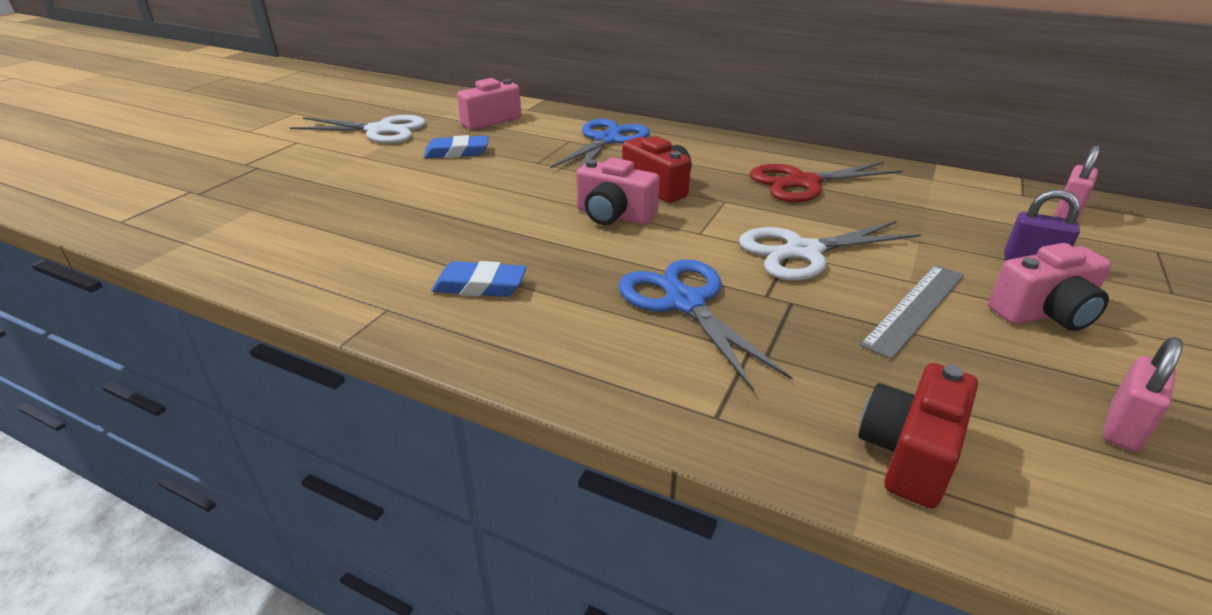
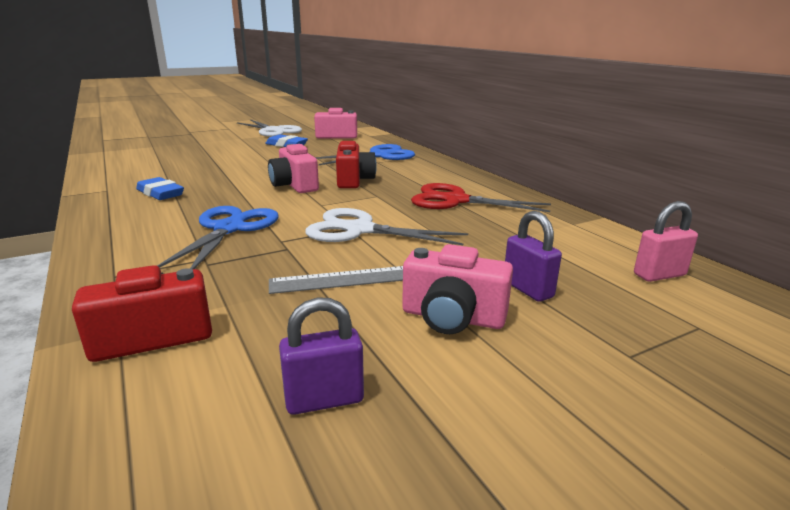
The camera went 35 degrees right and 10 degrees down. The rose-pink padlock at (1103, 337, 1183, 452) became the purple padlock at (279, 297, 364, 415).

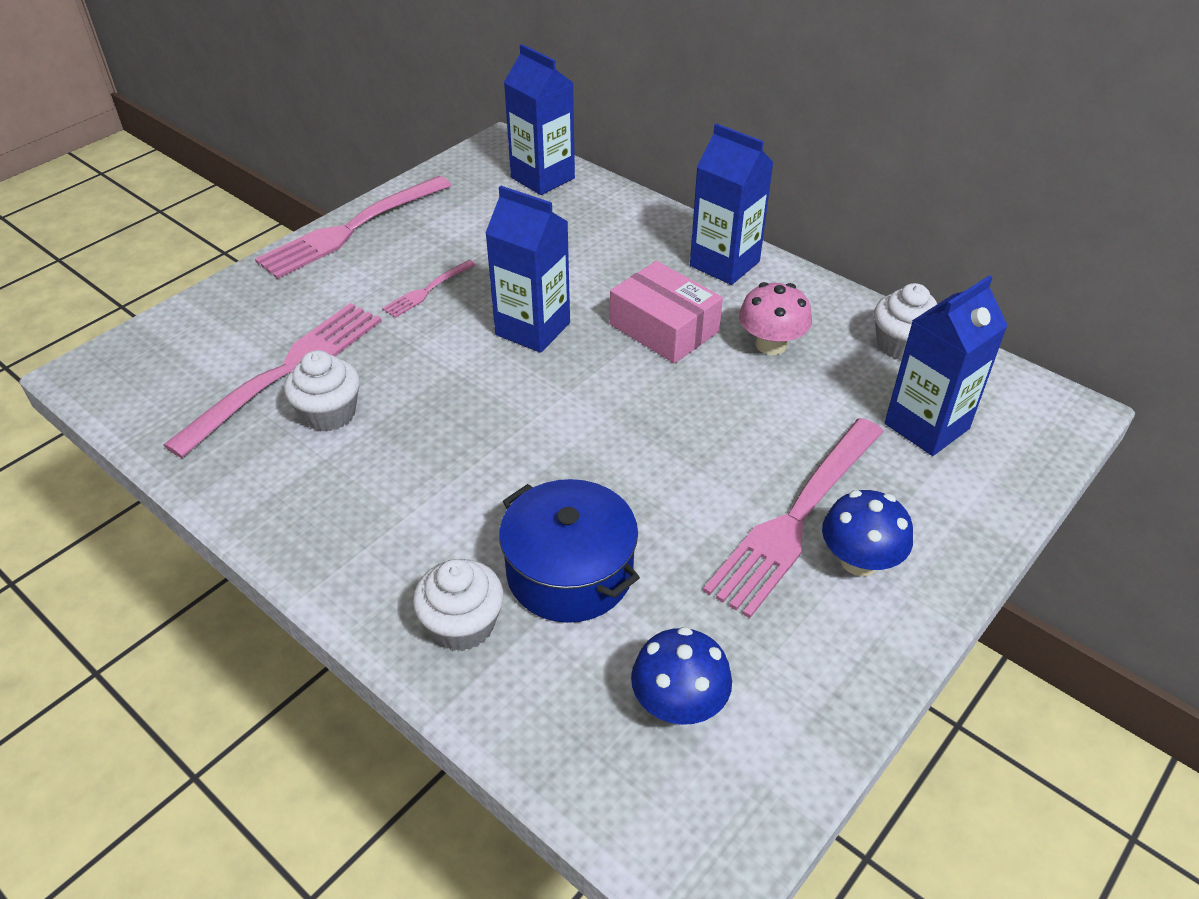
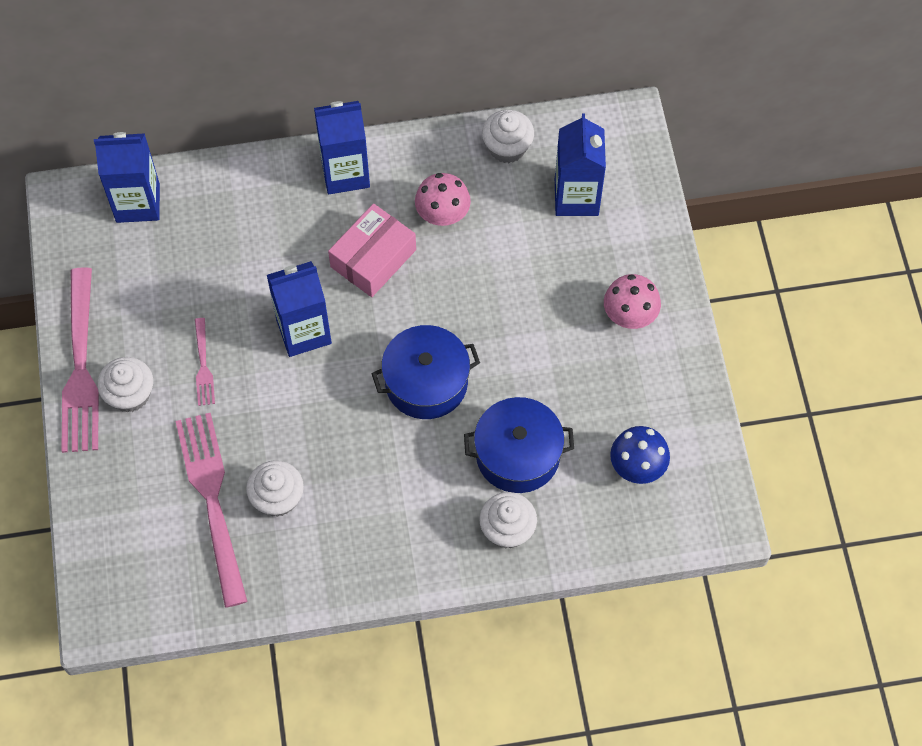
The camera went 50 degrees left and 20 degrees up. The snow-white muffin at (97, 357, 153, 412) appeared. The rose-pink package at (610, 261, 723, 363) turned 45 degrees counterclockwise. The royal blue stockpot at (372, 325, 480, 419) appeared. The royal blue toadstool at (822, 490, 913, 576) became the rose-pink toadstool at (604, 274, 661, 329). The rose-pink table fork at (703, 418, 884, 618) disappeared.

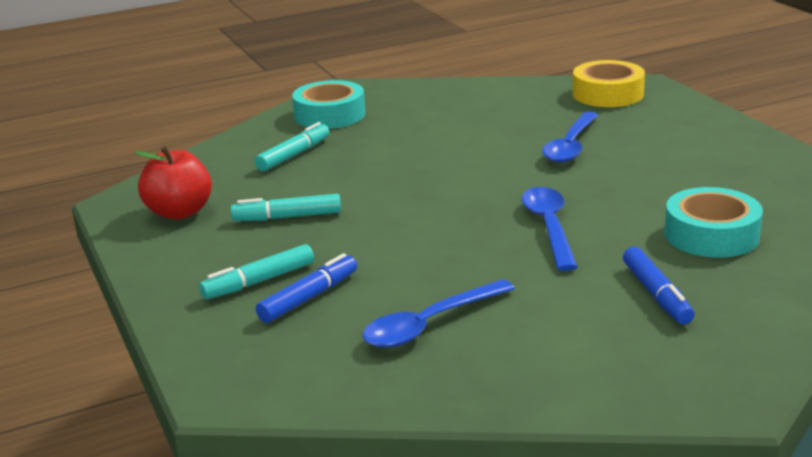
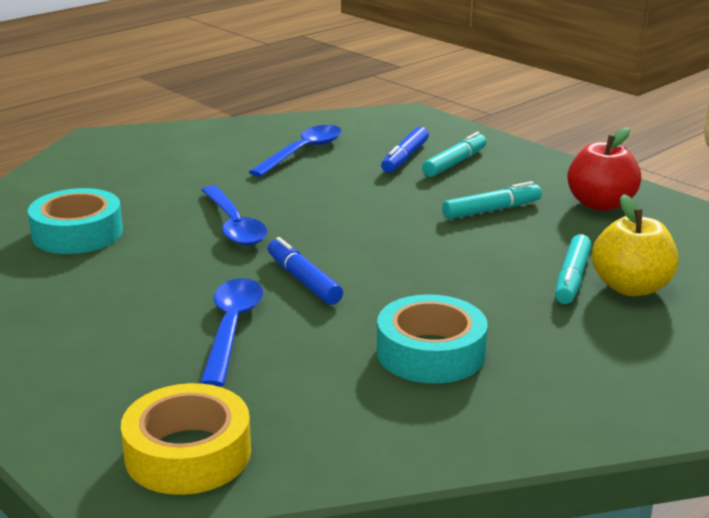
The camera went 160 degrees right and 0 degrees up. The royal blue felt pen moved from (623, 247, 694, 324) to (268, 237, 343, 305). The aqua sticky tape moved from (292, 80, 365, 129) to (377, 294, 488, 384). The golden apple at (592, 194, 678, 296) appeared.

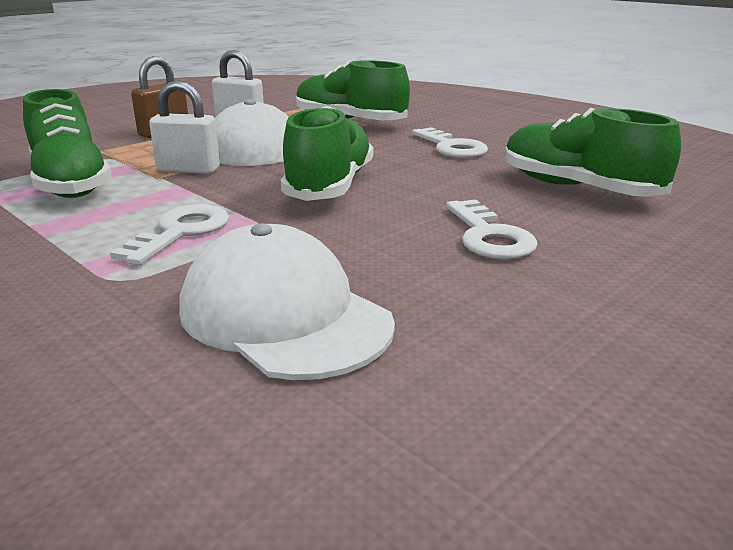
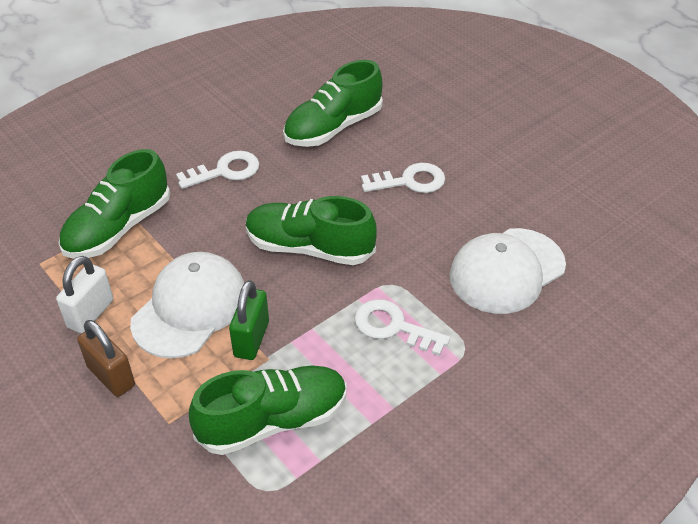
The camera went 85 degrees left and 20 degrees up. The snow-white padlock at (149, 81, 220, 174) became the leaf-green padlock at (229, 280, 269, 360).

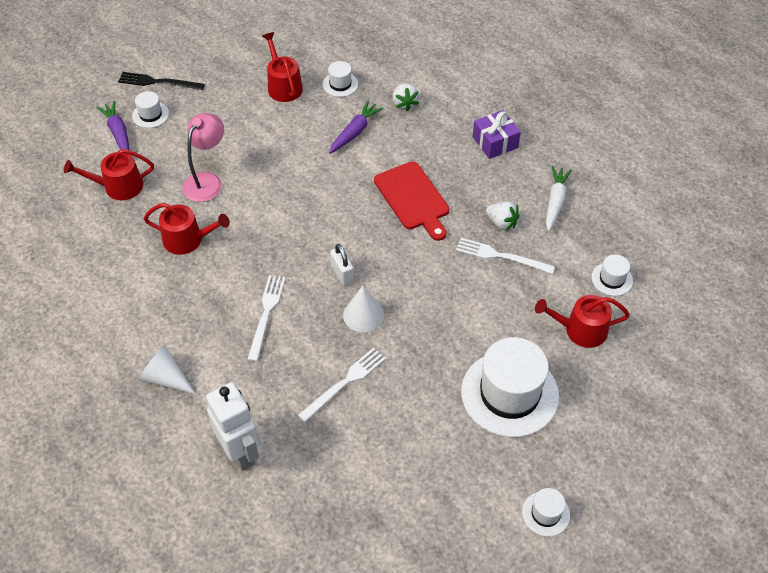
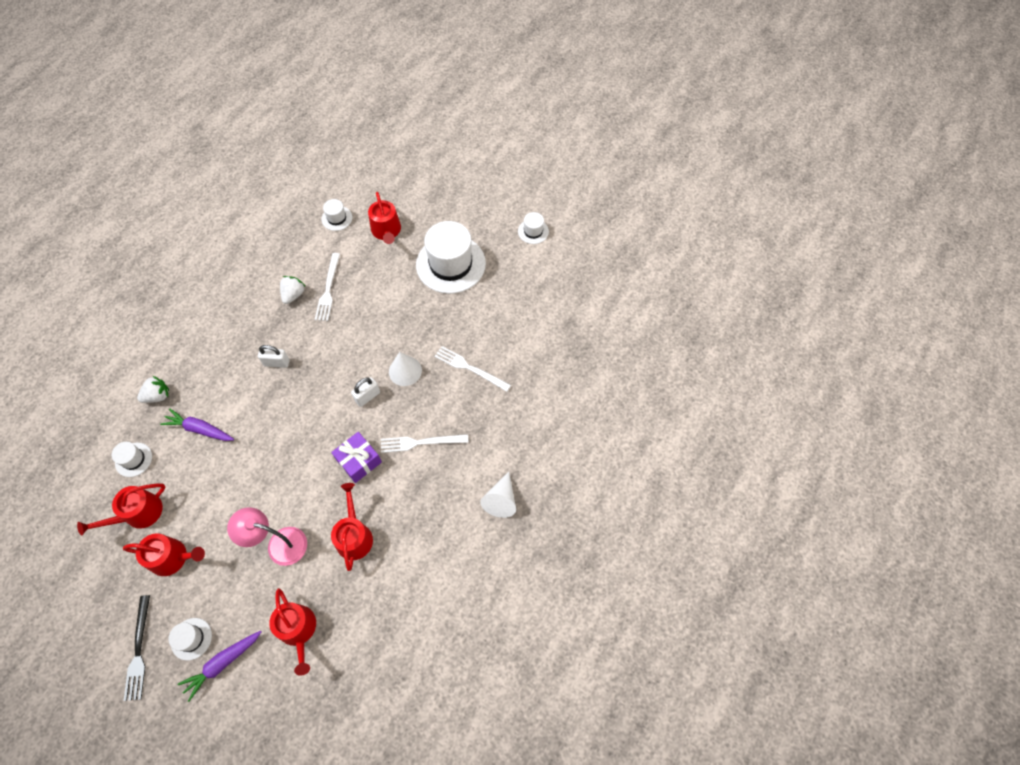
The camera went 105 degrees left and 10 degrees up. The red sprinkling can at (123, 533, 205, 576) appeared. The red cutting board at (374, 161, 450, 241) was replaced by the snow-white padlock at (258, 345, 290, 368). The purple present moved from (473, 110, 521, 159) to (331, 432, 382, 483). The snow-white robot at (206, 382, 260, 471) disappeared. The snow-white toy carrot at (546, 166, 572, 232) disappeared.

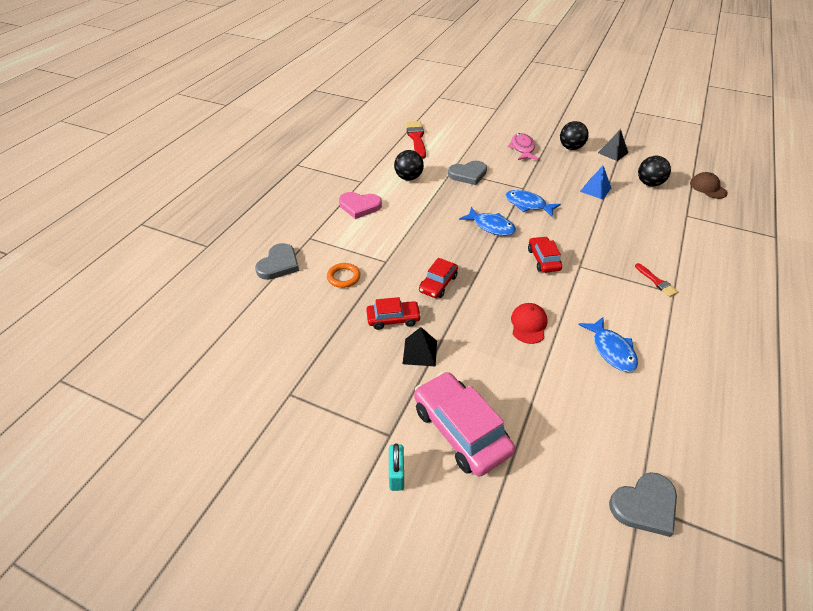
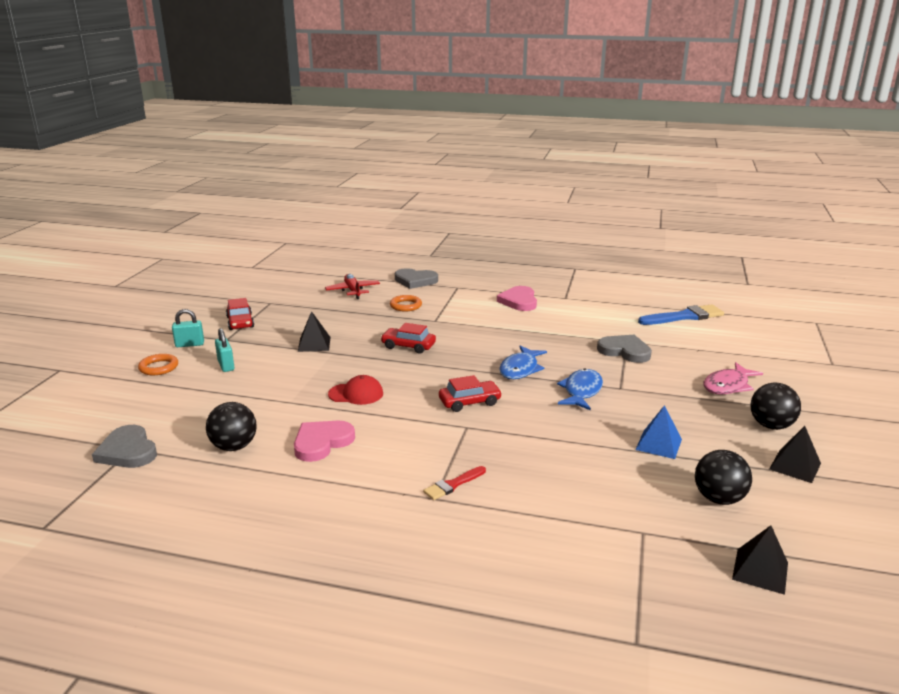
The camera went 80 degrees right and 20 degrees down. The orange torus at (138, 354, 178, 375) appeared. The black ball moved from (394, 150, 424, 181) to (206, 402, 257, 451). The rose-pink toy car at (414, 372, 515, 477) was replaced by the aqua padlock at (215, 328, 235, 372). The red toy car moved from (366, 297, 421, 330) to (226, 298, 254, 330). The royal blue fish at (578, 316, 638, 372) was replaced by the rose-pink heart shape at (294, 421, 355, 462). The red aeroplane at (325, 274, 380, 299) appeared. The grey heart shape at (448, 161, 487, 185) turned 150 degrees clockwise. The red paintbrush at (406, 121, 426, 159) became the royal blue paintbrush at (638, 304, 724, 325). The rose-pink fish at (508, 133, 539, 160) turned 150 degrees clockwise. The brown peaked cap at (690, 172, 728, 199) was replaced by the black pyramid at (732, 526, 788, 595).

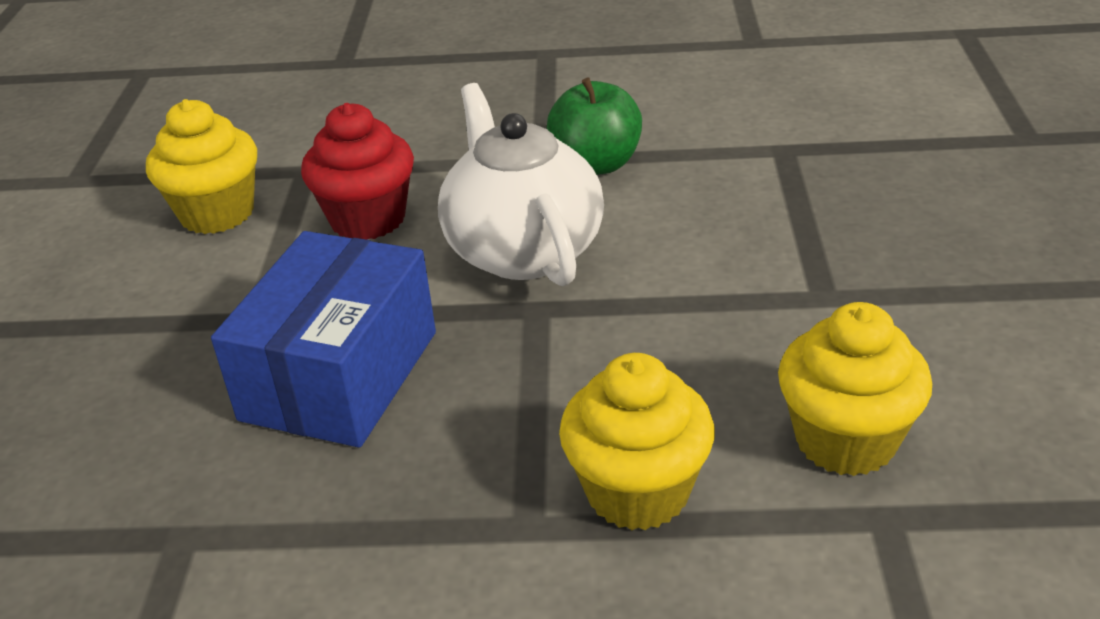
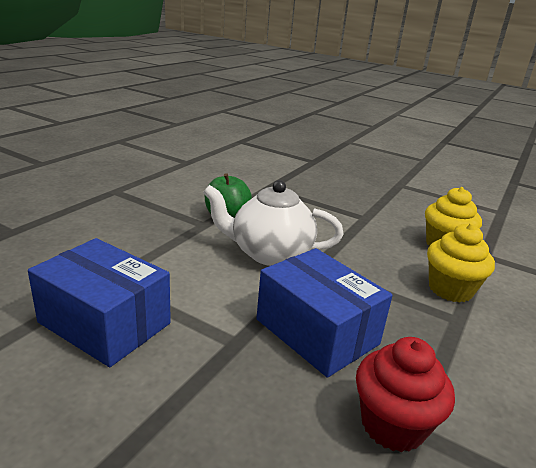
The camera went 65 degrees left and 10 degrees down. The golden muffin at (146, 99, 257, 234) was replaced by the royal blue package at (28, 238, 171, 367). The red muffin moved from (301, 103, 414, 240) to (356, 337, 455, 453).

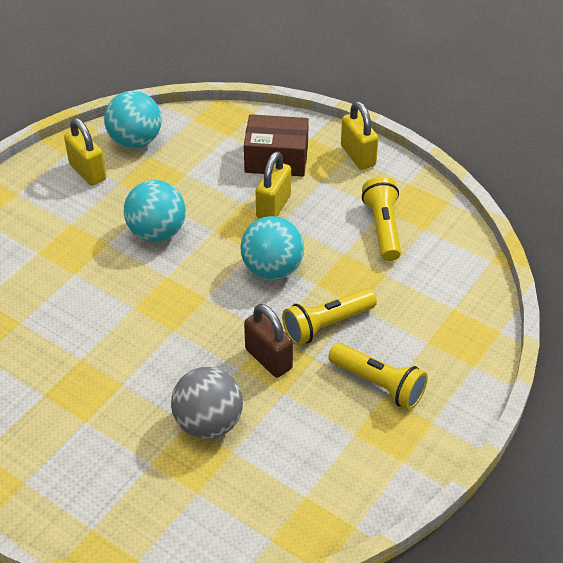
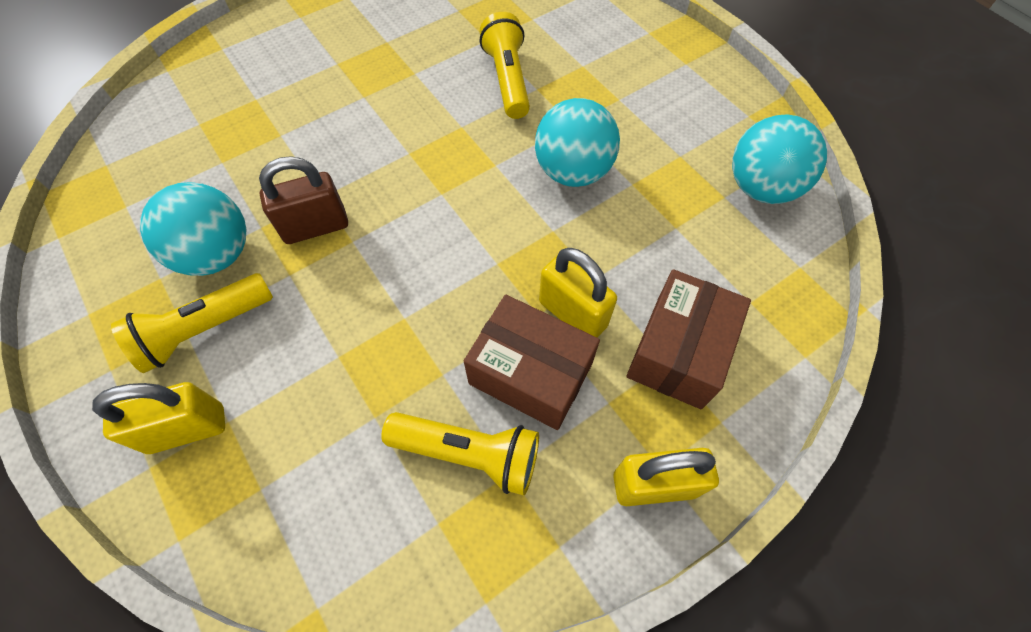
The camera went 110 degrees right and 15 degrees up. The golden padlock moved from (64, 118, 106, 186) to (92, 382, 225, 454). The aqua ball moved from (240, 216, 304, 280) to (140, 182, 246, 276). The brown package at (464, 295, 600, 430) appeared. The golden pocket torch moved from (282, 288, 377, 345) to (480, 12, 530, 119). The grey ball at (171, 367, 243, 439) disappeared.

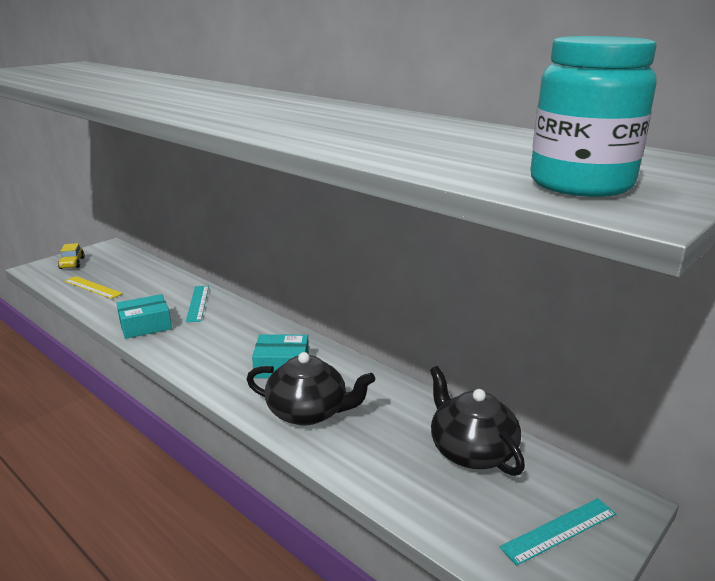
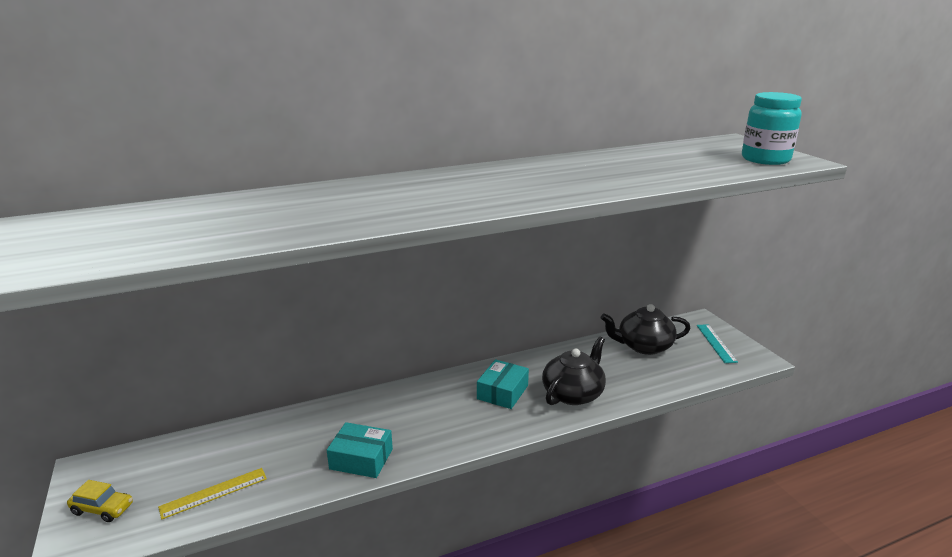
The camera went 65 degrees left and 0 degrees up. The aqua package at (116, 294, 172, 339) turned 75 degrees counterclockwise. The aqua straightedge at (186, 286, 209, 322) disappeared.

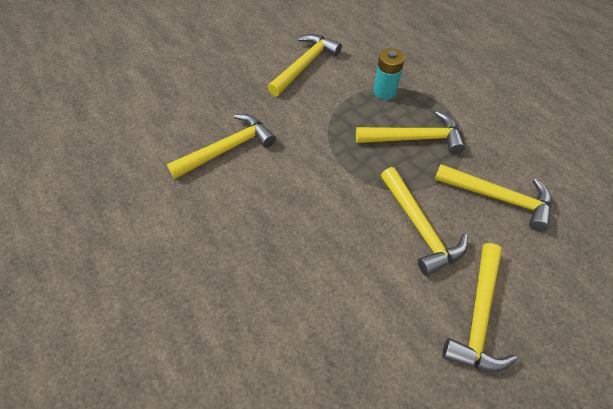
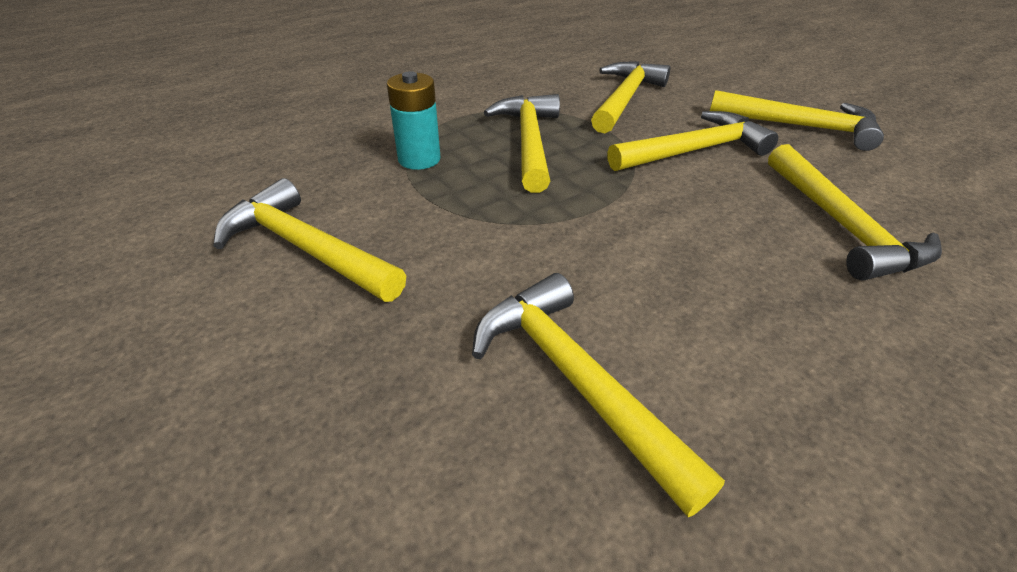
The camera went 90 degrees left and 15 degrees down. The golden hammer at (768, 144, 942, 281) appeared.

